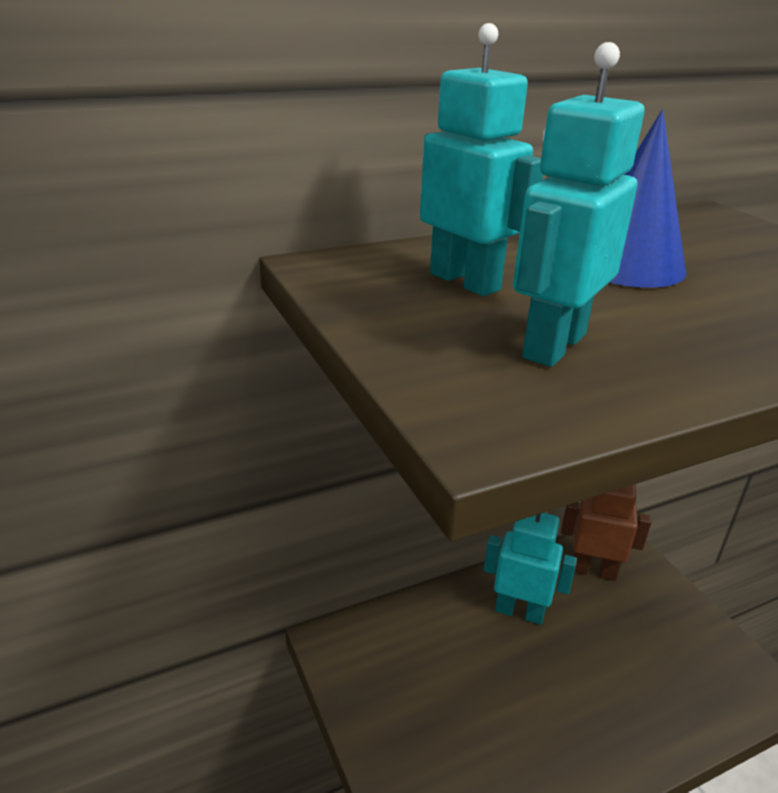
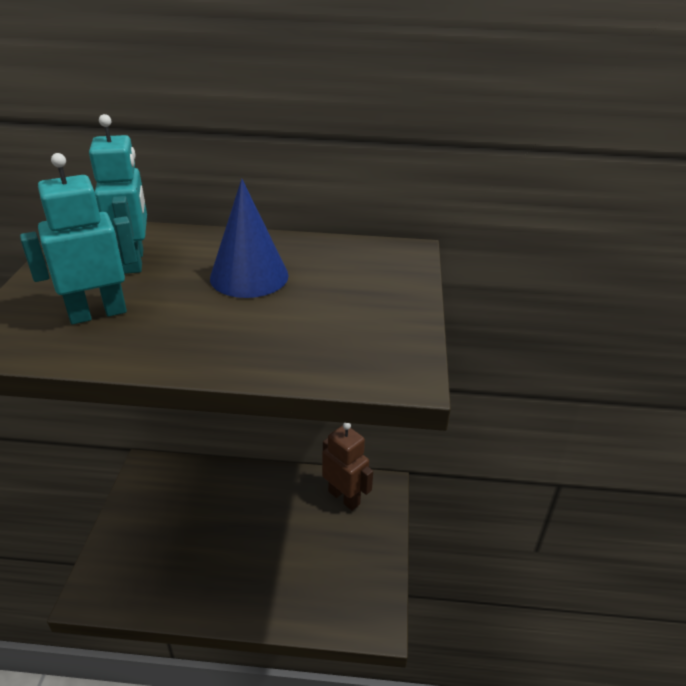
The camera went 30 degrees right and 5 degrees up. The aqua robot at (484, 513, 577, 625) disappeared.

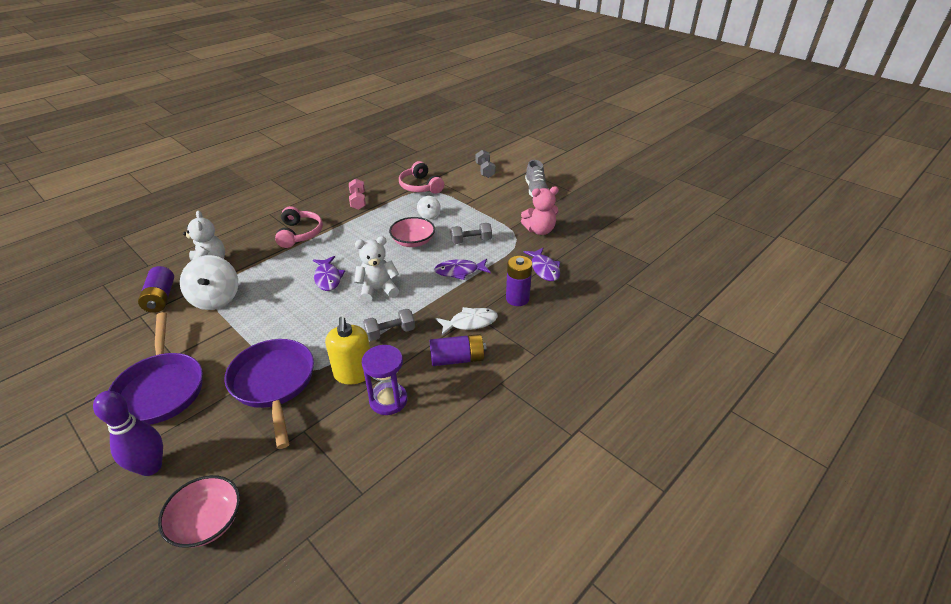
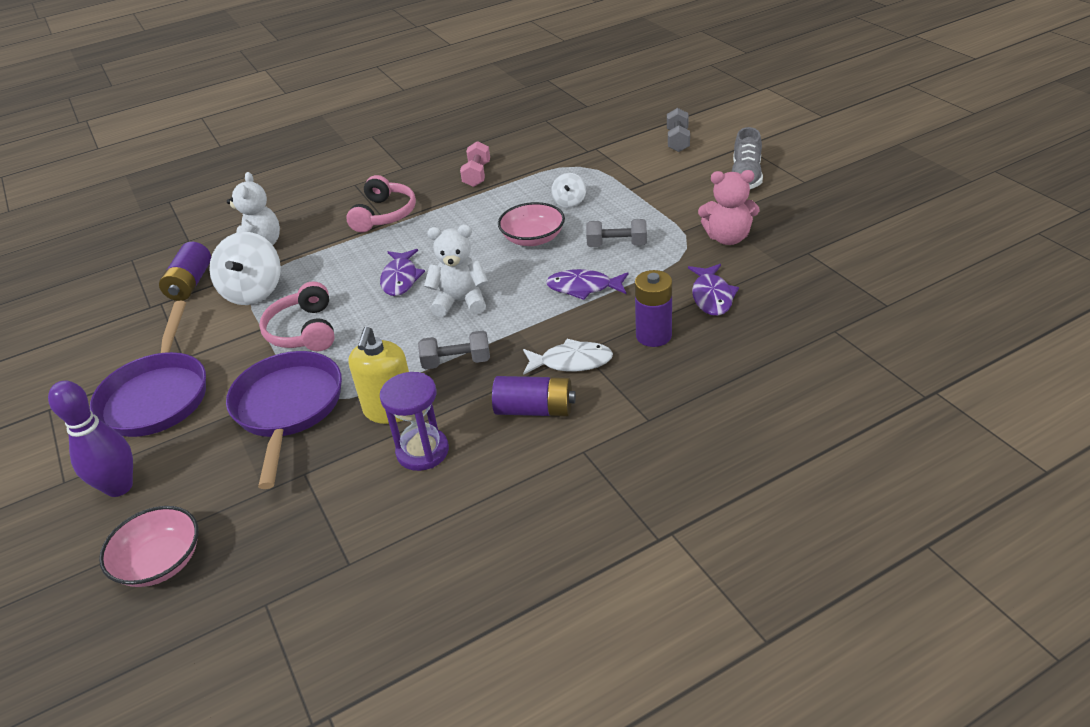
The camera went 20 degrees right and 0 degrees up. The rose-pink headset moved from (399, 161, 444, 194) to (259, 281, 335, 351).

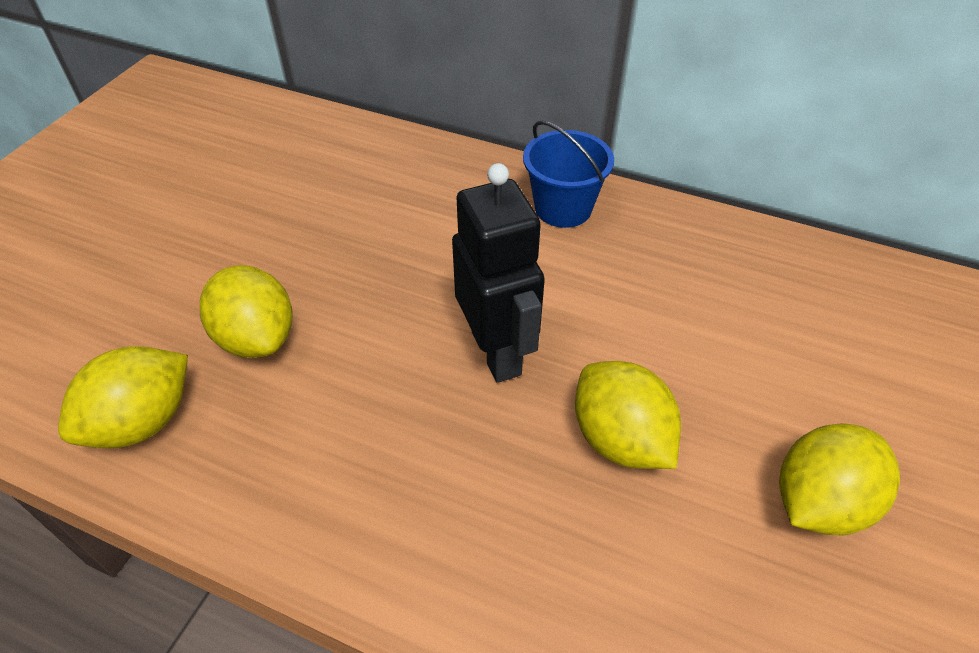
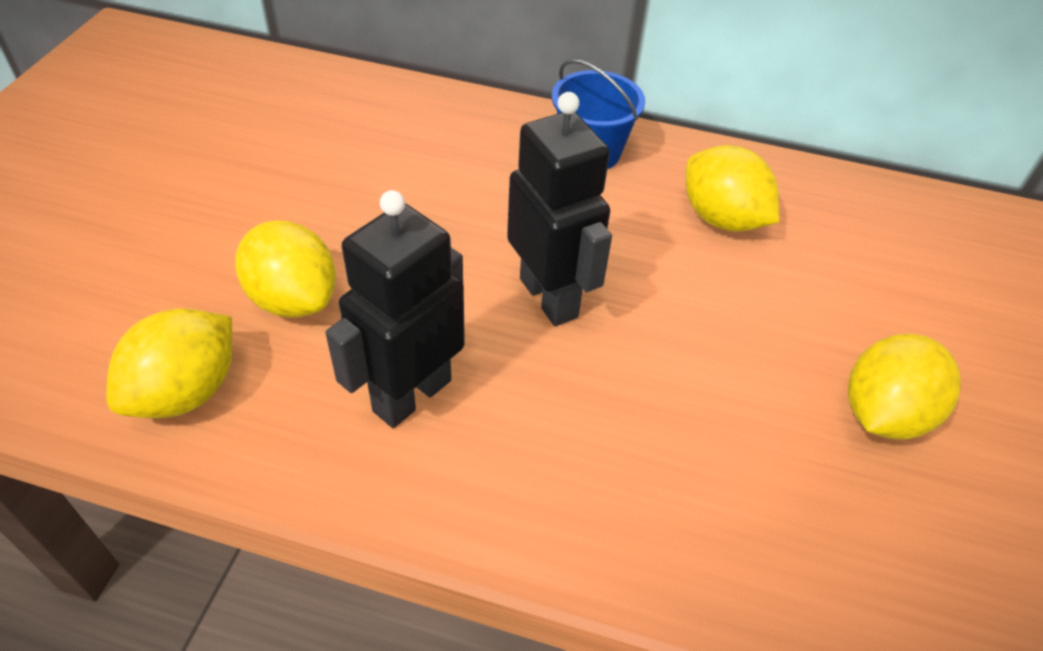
The camera went 10 degrees left and 0 degrees up. The black robot at (325, 190, 465, 428) appeared. The golden toy lemon moved from (575, 361, 681, 469) to (686, 145, 779, 232).

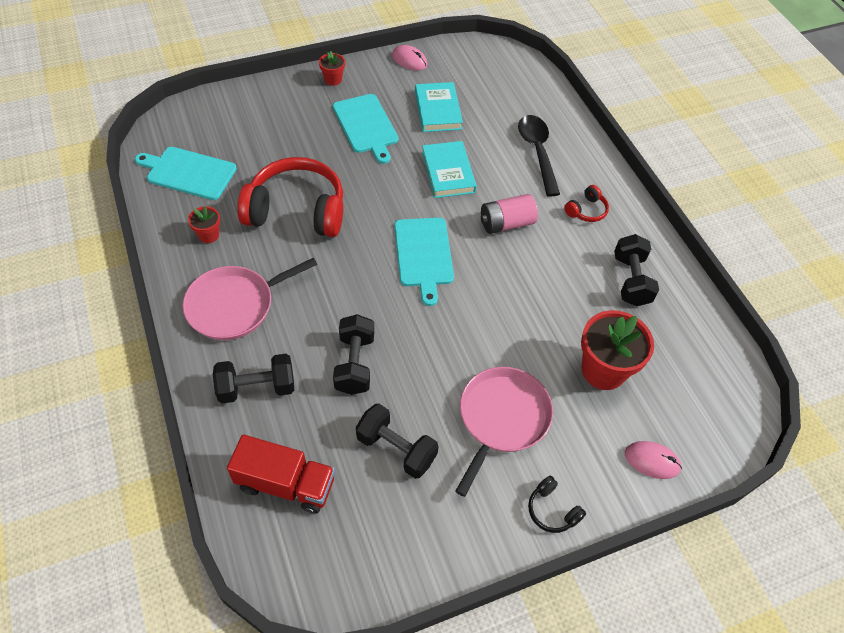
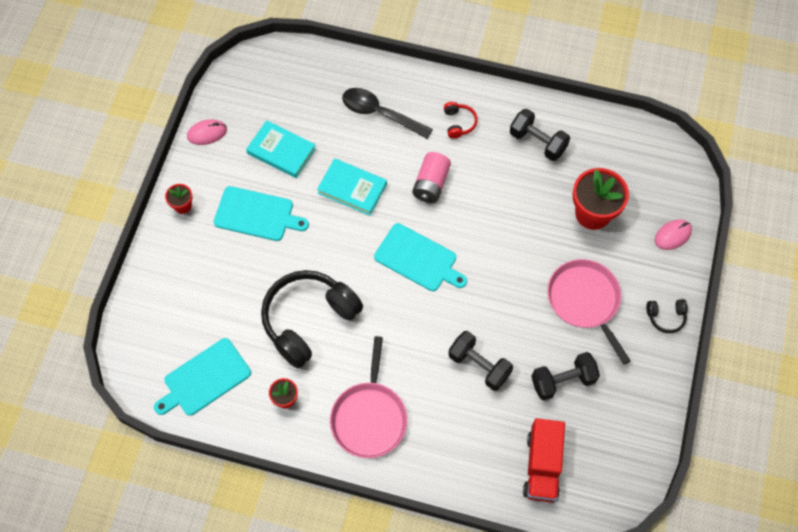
The camera went 50 degrees left and 10 degrees up. The red headset at (237, 157, 343, 237) became the black headset at (261, 270, 363, 368). The red truck at (227, 434, 335, 514) turned 135 degrees clockwise. The black dumbbell at (213, 354, 294, 404) disappeared.

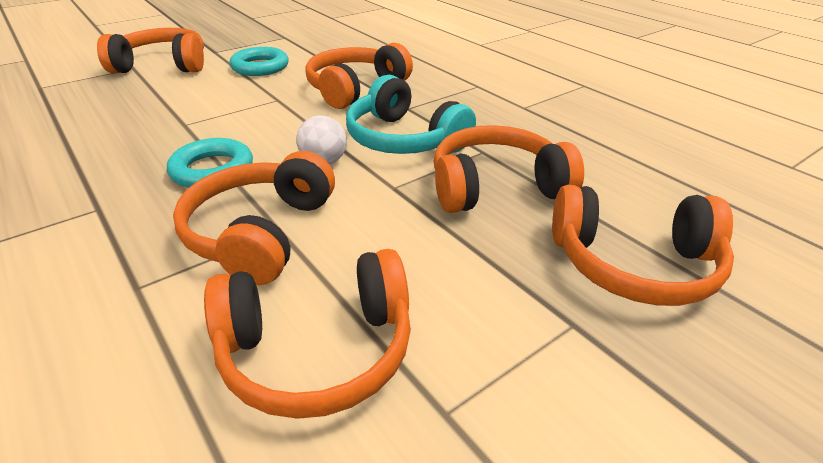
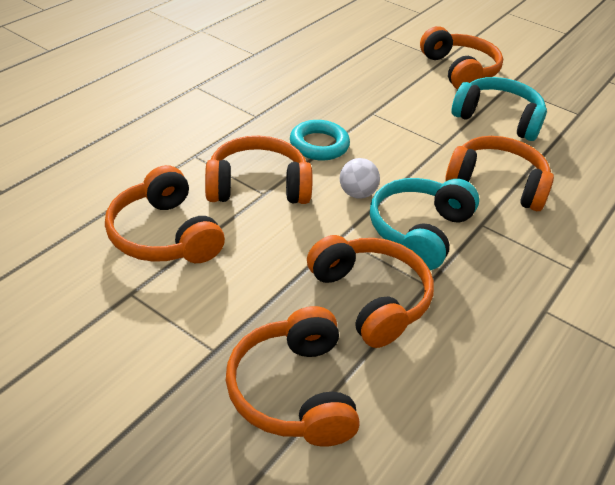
The camera went 70 degrees right and 5 degrees up. The aqua torus at (229, 47, 289, 76) was replaced by the aqua headset at (452, 77, 547, 141).

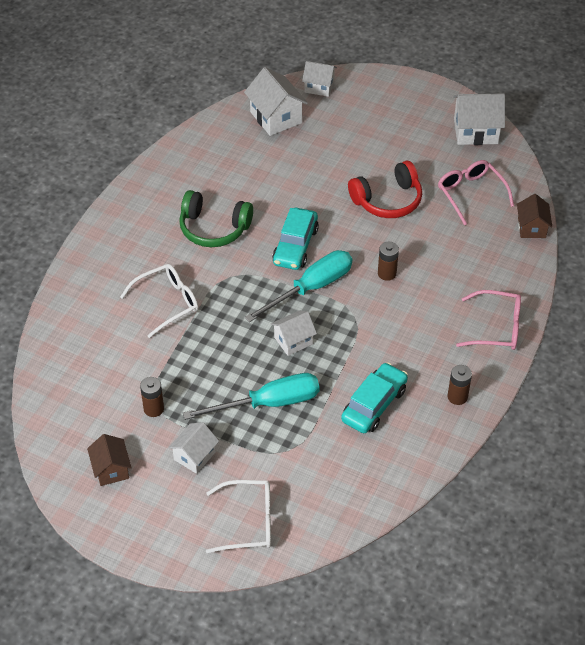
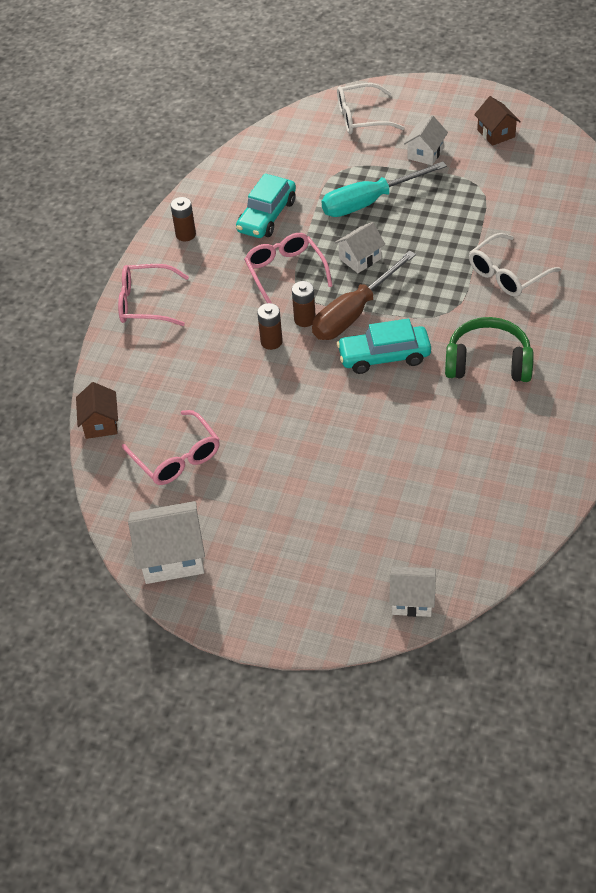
The camera went 175 degrees right and 0 degrees up. The rose-pink eyeglasses at (244, 233, 333, 303) appeared. The brown power cell moved from (140, 377, 164, 417) to (292, 281, 316, 327). The aqua hand screwdriver at (245, 250, 352, 322) became the brown hand screwdriver at (312, 250, 416, 340). The aqua toy car at (272, 208, 319, 270) turned 105 degrees counterclockwise. The snow-white house at (244, 67, 308, 136) disappeared. The red headset at (348, 160, 422, 218) disappeared.

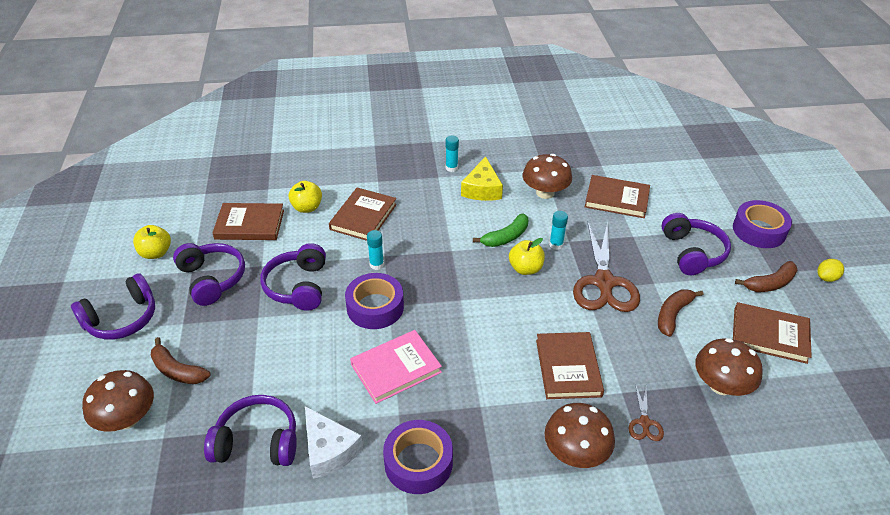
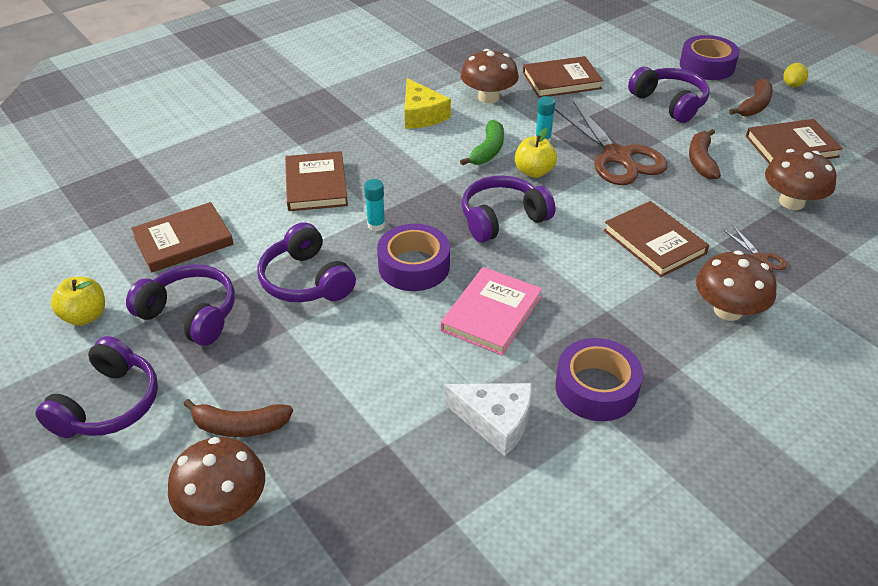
The camera went 30 degrees left and 0 degrees up. The purple headset moved from (204, 395, 297, 466) to (462, 175, 555, 243). The golden apple at (289, 181, 322, 213) disappeared. The aqua stick of glue at (446, 135, 459, 172) disappeared.

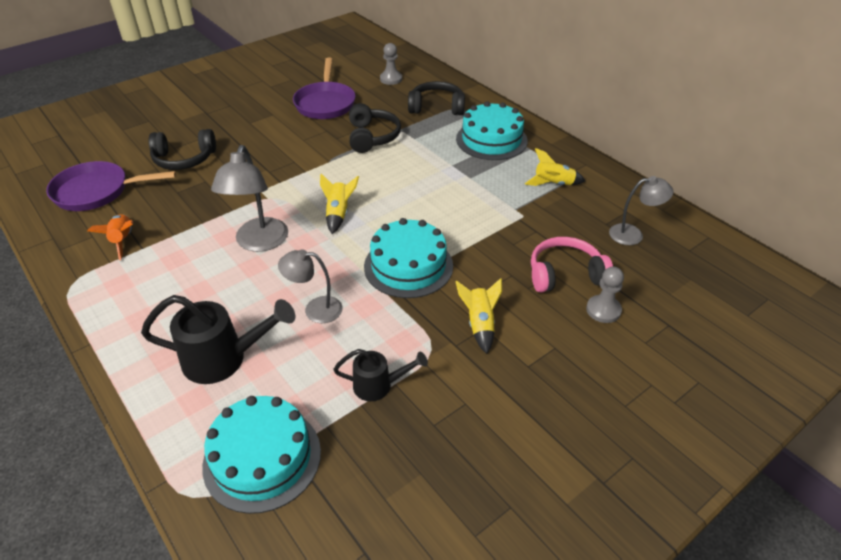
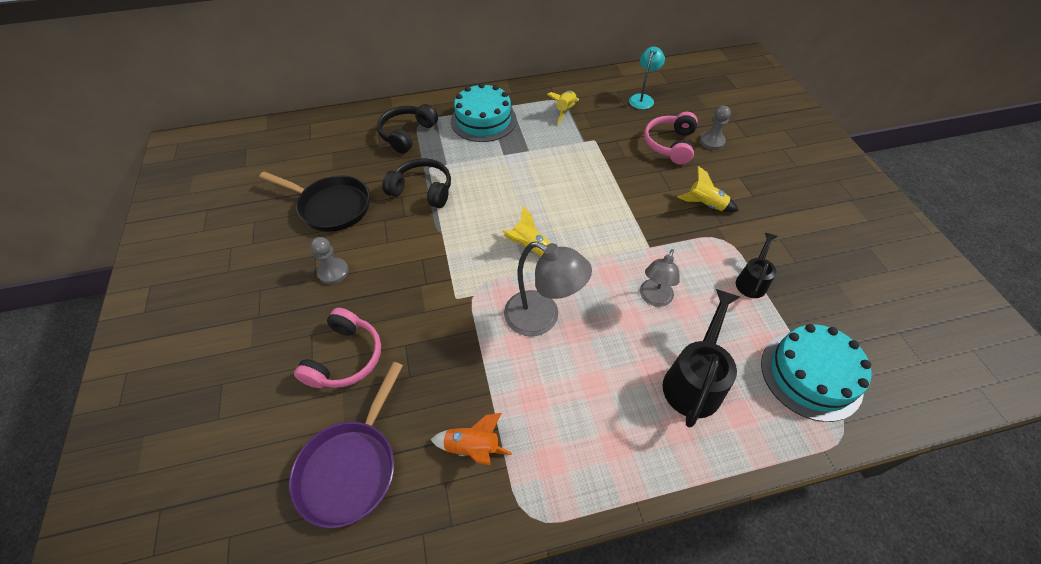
The camera went 65 degrees left and 10 degrees up. The purple frying pan at (293, 58, 356, 119) became the black frying pan at (259, 171, 370, 232). The black headset at (149, 129, 216, 170) became the rose-pink headset at (294, 308, 381, 388). The grey game pawn moved from (380, 43, 402, 85) to (310, 237, 349, 284). The grey lamp at (609, 176, 674, 245) became the aqua lamp at (629, 47, 665, 109). The aqua layer cake at (364, 218, 453, 298) disappeared.

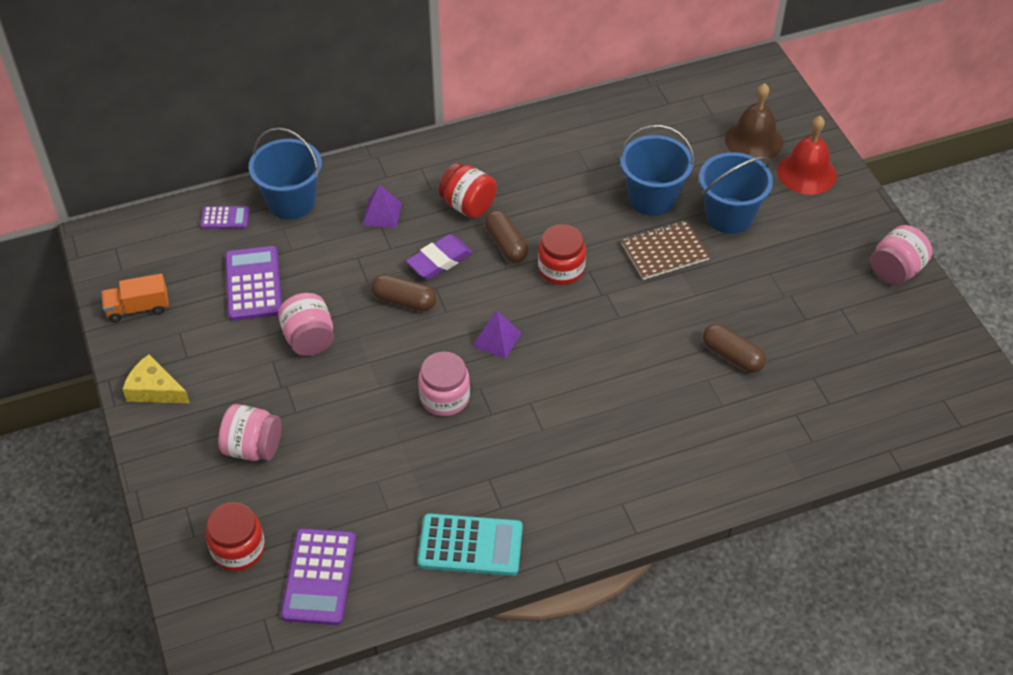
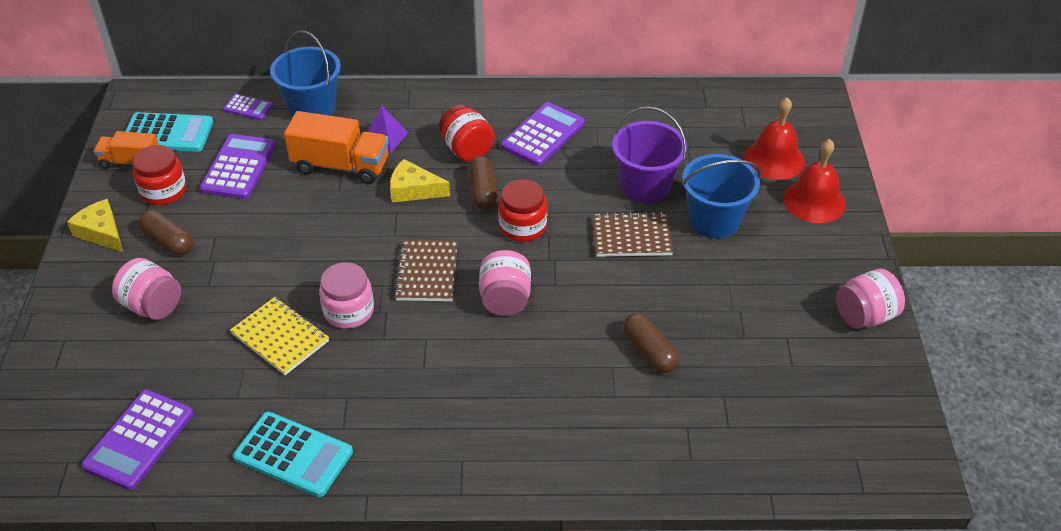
The camera went 20 degrees right and 5 degrees down. The aqua pocket calculator at (125, 112, 213, 152) appeared. The red jam jar moved from (206, 502, 265, 571) to (132, 145, 186, 205). The brown capsule moved from (371, 274, 437, 311) to (138, 210, 194, 255). The golden notebook at (230, 297, 329, 375) appeared. The orange truck at (284, 111, 389, 184) appeared. The purple eraser at (406, 234, 473, 279) was replaced by the golden cheese at (390, 159, 450, 202). The purple pyramid at (473, 311, 521, 359) was replaced by the brown notebook at (394, 240, 458, 301). The rose-pink jam jar moved from (278, 293, 334, 356) to (479, 250, 531, 316). The purple pocket calculator at (501, 102, 585, 166) appeared. The royal blue pail at (619, 125, 694, 216) became the purple pail at (612, 106, 687, 203). The brown school bell at (725, 83, 783, 161) became the red school bell at (744, 97, 805, 180).

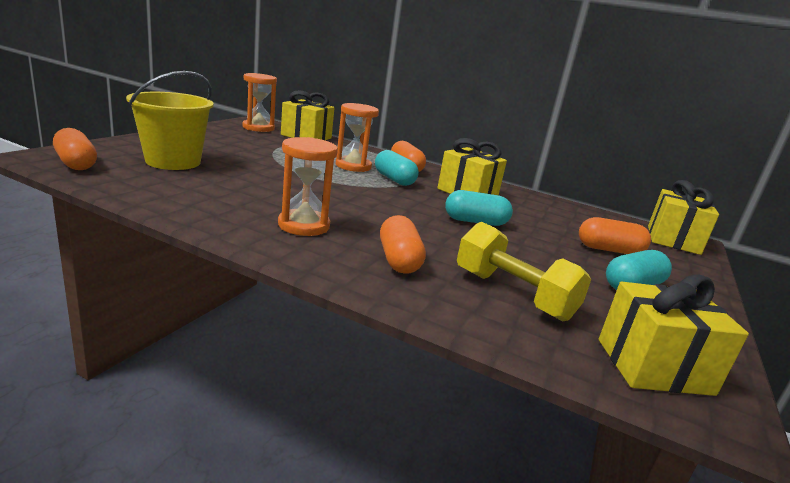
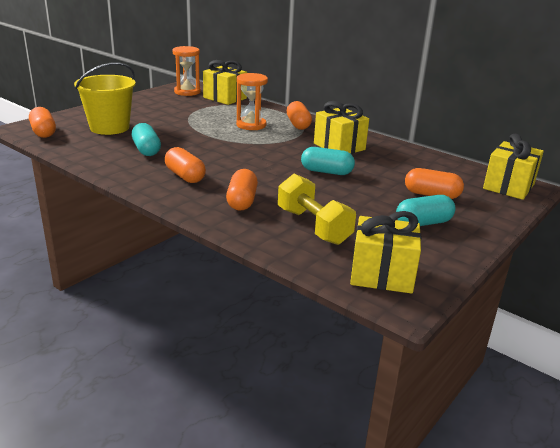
The camera went 15 degrees right and 5 degrees up. The aqua capsule moved from (375, 150, 419, 186) to (132, 123, 161, 156). The orange hourglass at (278, 137, 338, 236) was replaced by the orange capsule at (165, 147, 206, 183).

